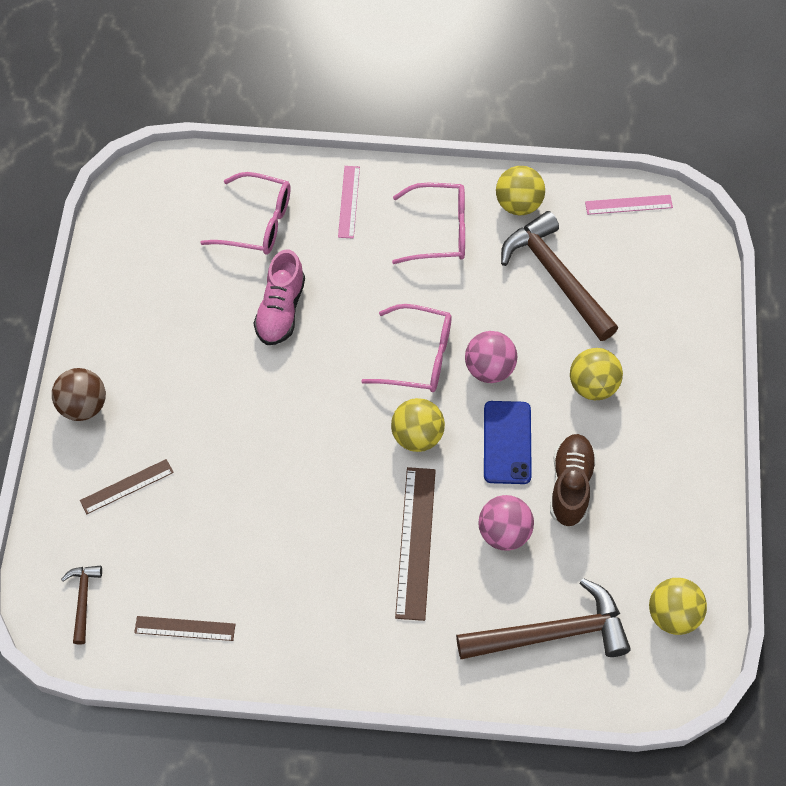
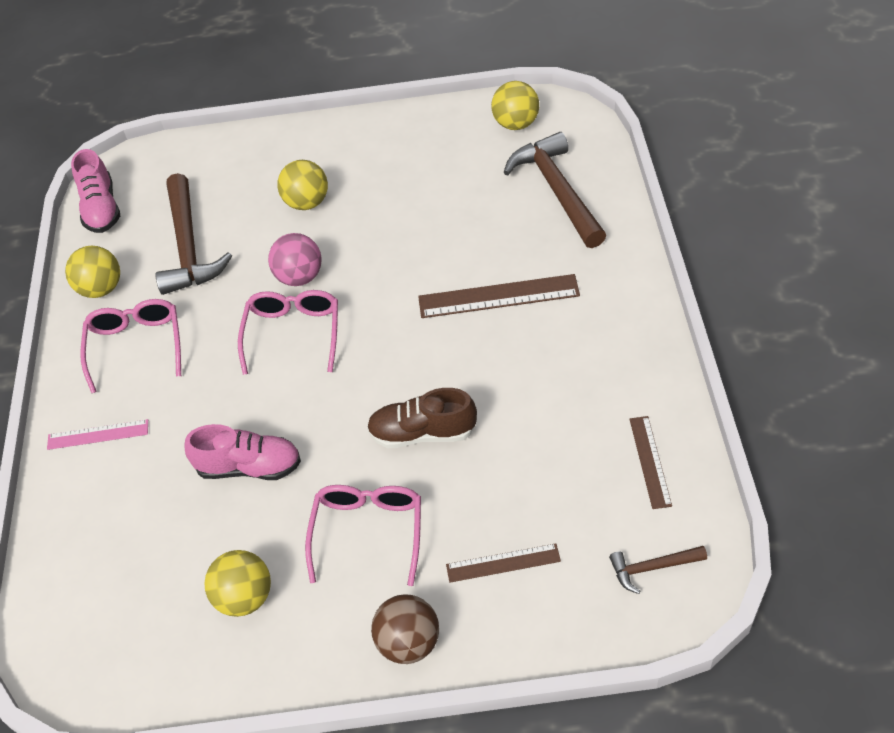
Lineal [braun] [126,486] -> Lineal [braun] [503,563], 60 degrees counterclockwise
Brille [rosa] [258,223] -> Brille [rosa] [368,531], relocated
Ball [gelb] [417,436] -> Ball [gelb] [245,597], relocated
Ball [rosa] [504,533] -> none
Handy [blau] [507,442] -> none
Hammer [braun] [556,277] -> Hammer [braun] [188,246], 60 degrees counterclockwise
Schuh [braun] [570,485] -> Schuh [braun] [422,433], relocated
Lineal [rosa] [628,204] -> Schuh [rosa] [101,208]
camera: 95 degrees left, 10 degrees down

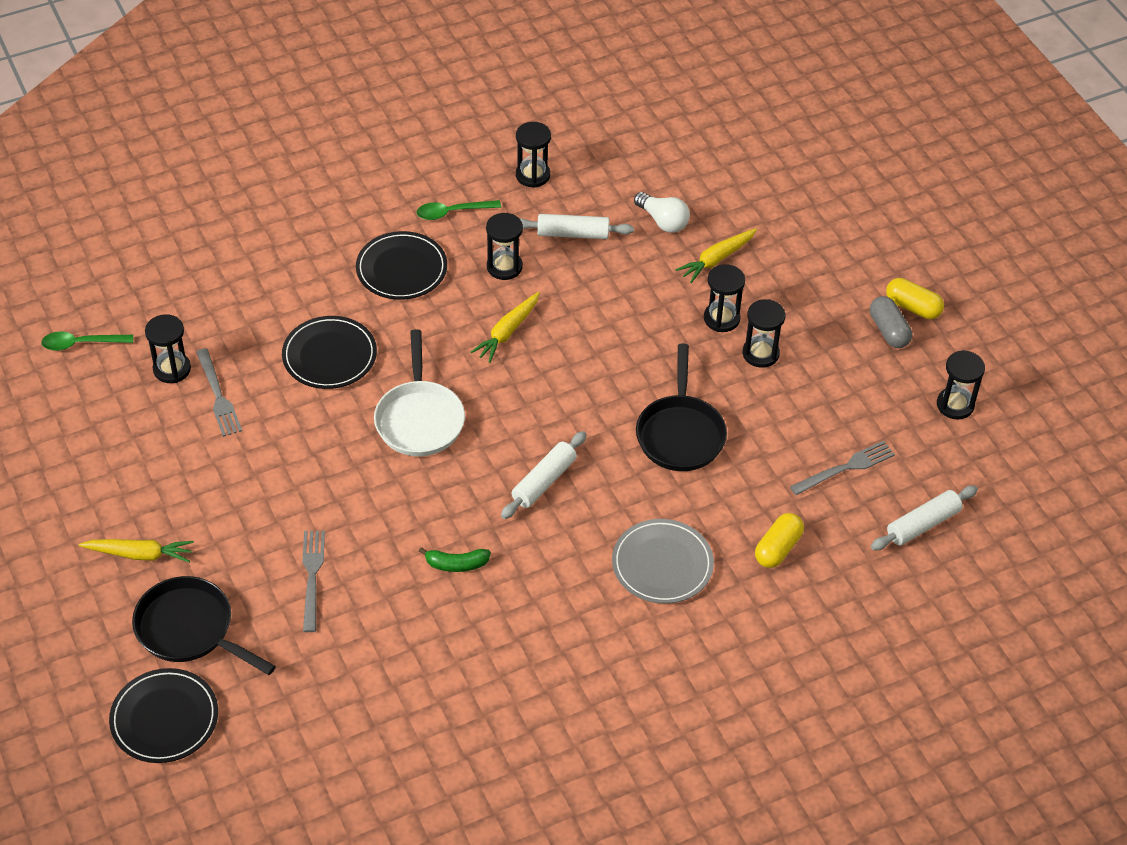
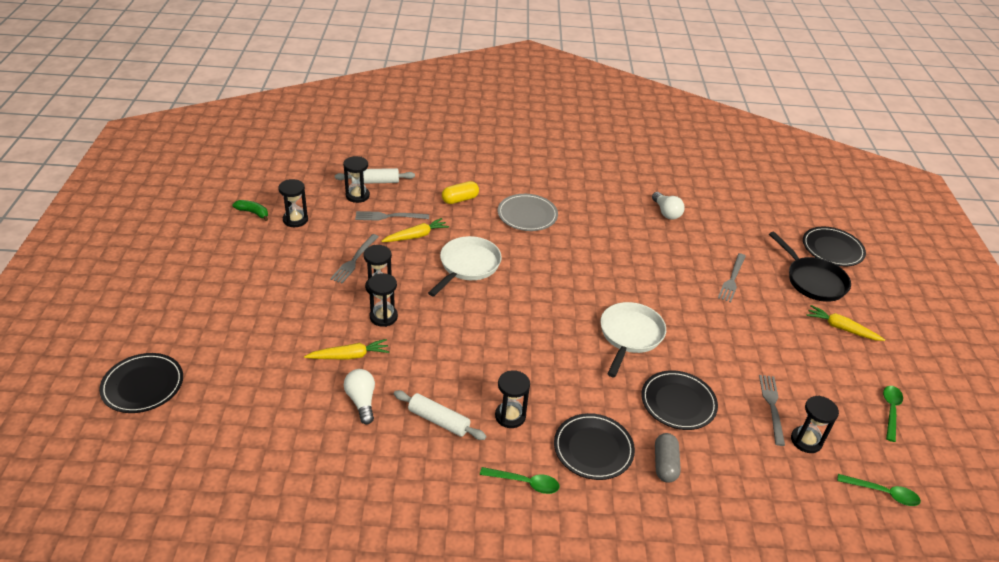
Banane [grün] [456,564] -> Banane [grün] [253,213], relocated
Karotte [gelb] [507,332] -> Karotte [gelb] [416,236], relocated
Nudelholz [weiß] [544,481] -> none
Sanduhr [schwarz] [533,175] -> Sanduhr [schwarz] [357,195], relocated
Pfanne [schwarz] [680,433] -> Pfanne [weiß] [467,266]
Kapsel [grau] [888,331] -> Kapsel [grau] [665,464], relocated
Kapsel [gelb] [912,307] -> none
none -> Teller [schwarz] [143,385]
none -> Gabel [grau] [354,260]
none -> Glühbirne [weiß] [666,212]
none -> Löffel [grün] [890,410]
camera: 155 degrees left, 10 degrees down

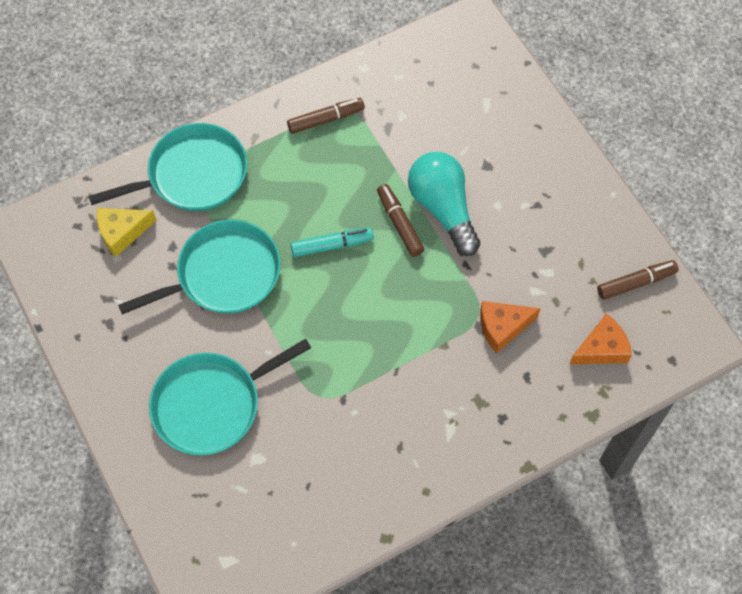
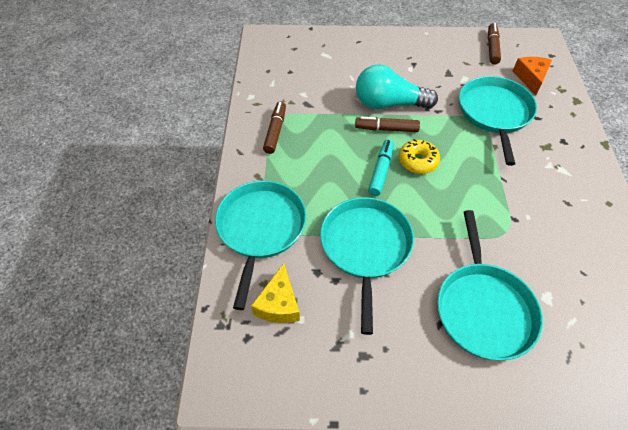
Käse [orange] [502,327] -> Pfanne [türkis] [494,113]
none -> Donut [gelb] [418,161]
camera: 60 degrees left, 10 degrees down

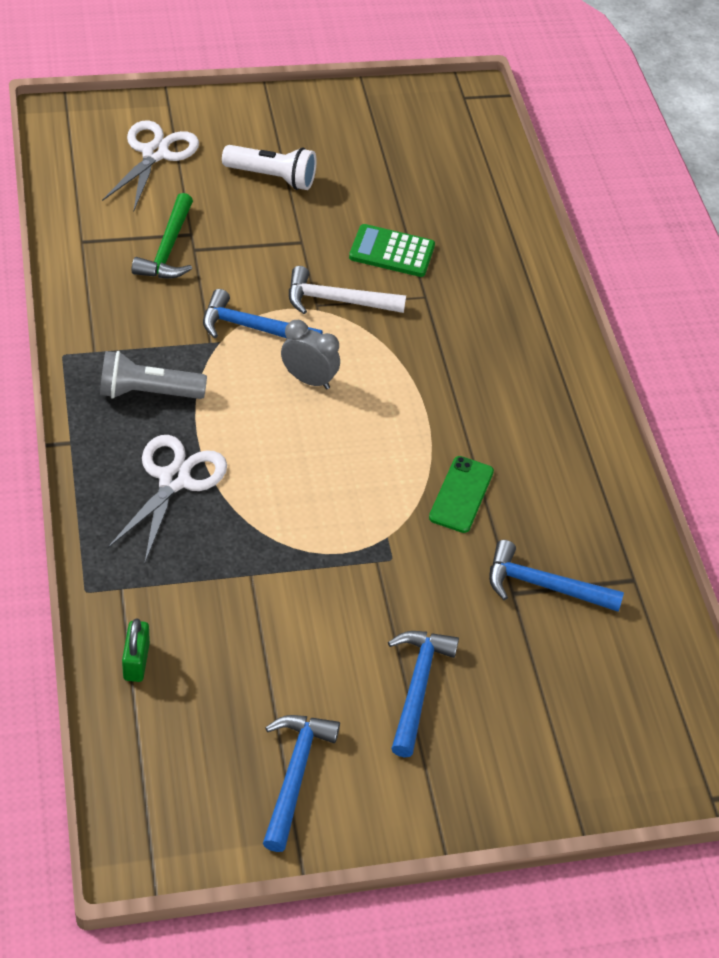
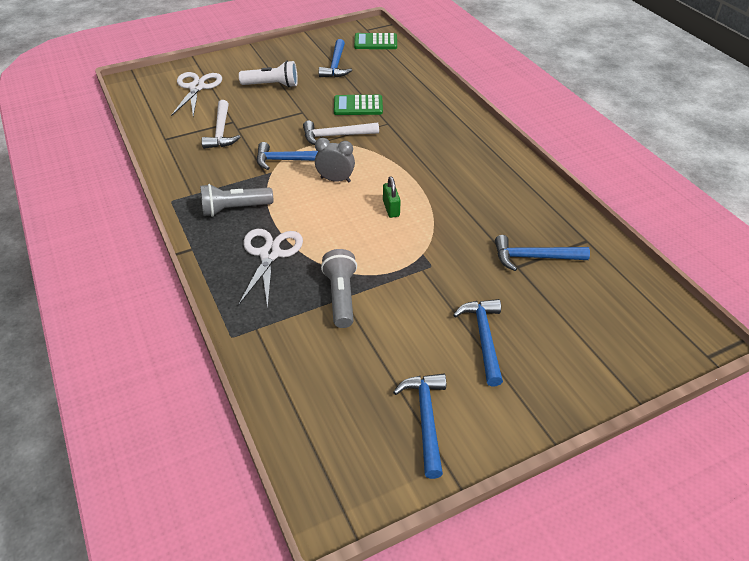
Vorhängeschloss [grün] [136,661] -> Vorhängeschloss [grün] [391,208], relocated
Hammer [grün] [168,248] -> Hammer [weiß] [221,131]
Handy [grün] [461,494] -> none
none -> Hammer [blau] [336,65]
none -> Taschenlampe [grau] [341,296]
none -> Taschenrechner [grün] [375,42]
camera: 10 degrees left, 5 degrees down

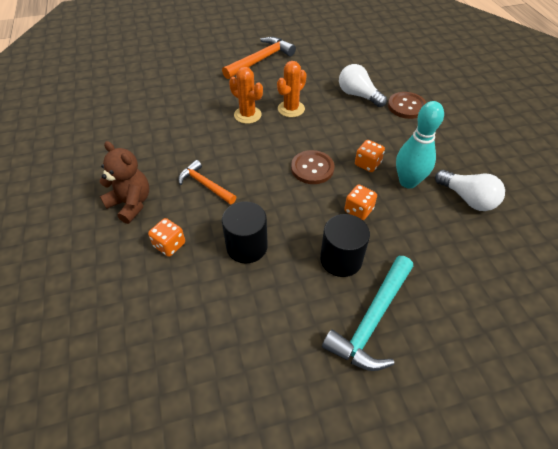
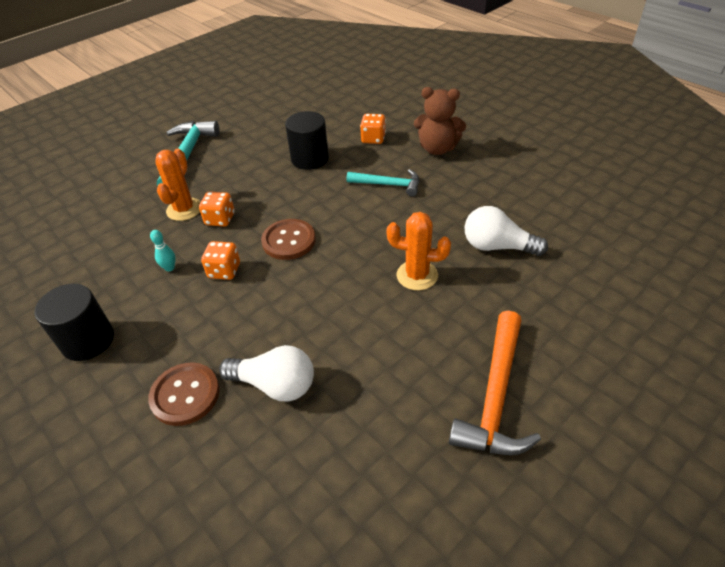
Hammer [orange] [205,185] -> Hammer [türkis] [388,185]
Kaktus [orange] [291,109] -> Kaktus [orange] [184,209], relocated
Vollzylinder [schwarz] [341,259] -> Vollzylinder [schwarz] [88,340], relocated
Bowlingkegel [türkis] [408,182] -> Bowlingkegel [türkis] [169,268], x0.42
Glühbirne [weiß] [467,198] -> Glühbirne [weiß] [497,246], relocated
camera: 155 degrees right, 5 degrees down

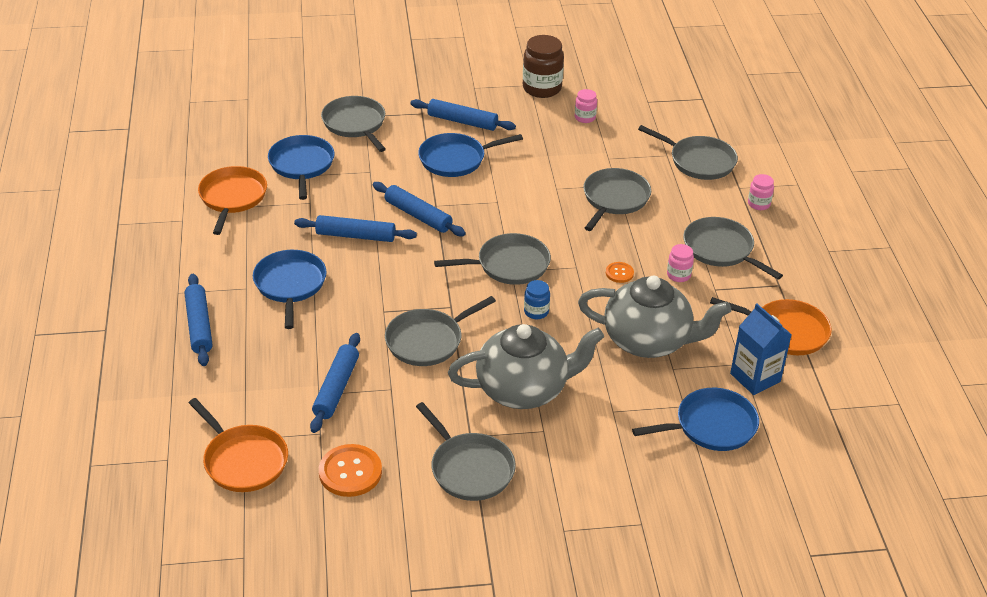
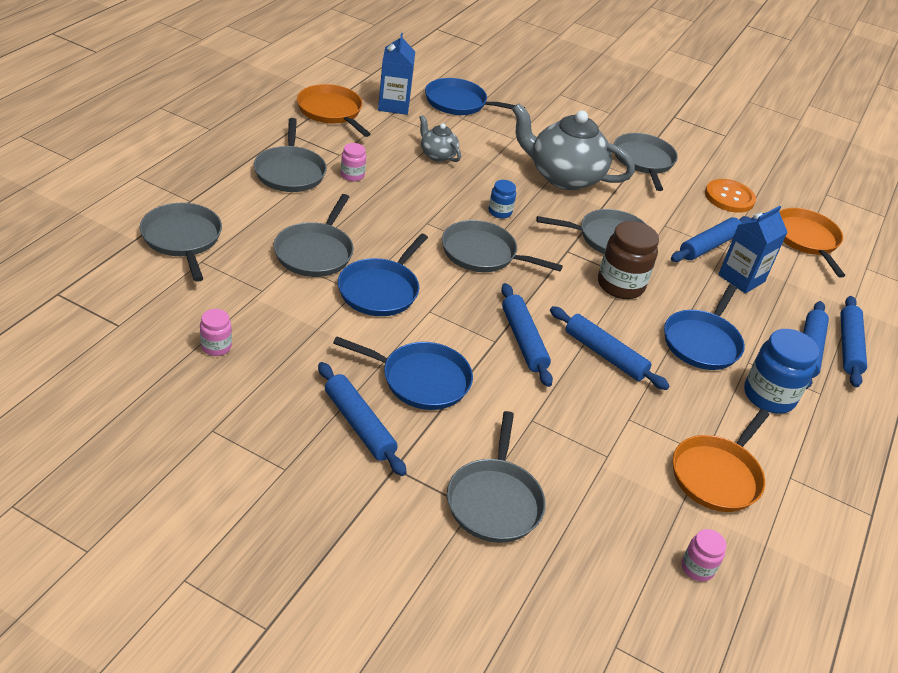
Pfanne [blau] [301,165] -> Pfanne [blau] [380,290], relocated
Einmachglas [braun] [542,88] -> Einmachglas [braun] [620,285], relocated
Teekanne [grau] [648,341] -> Teekanne [grau] [437,155], x0.49
Pfanne [grau] [614,199] -> Pfanne [grau] [315,252], 45 degrees counterclockwise
Knopf [orange] [619,273] -> none
Einmachglas [rosa] [759,204] -> Einmachglas [rosa] [697,568], relocated
none -> Getränkekarton [blau] [741,278]
none -> Einmachglas [blau] [769,396]
none -> Nudelholz [blau] [848,347]
camera: 150 degrees left, 0 degrees up

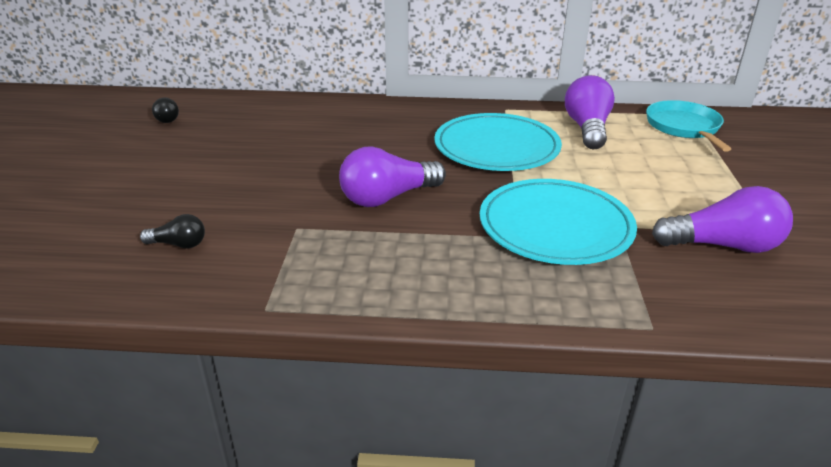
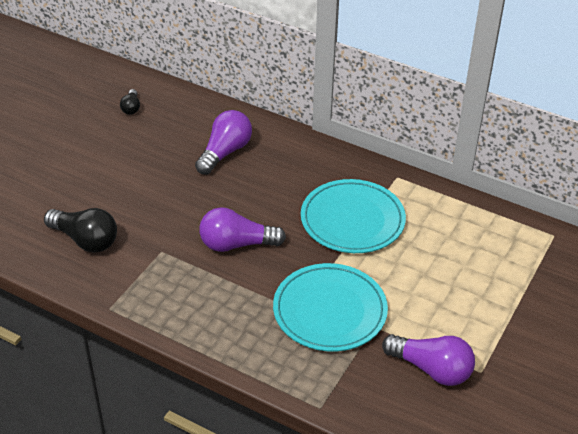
Glühbirne [schwarz] [179,244] -> Glühbirne [schwarz] [85,240], x1.92
Glühbirne [lila] [587,129] -> Glühbirne [lila] [225,152], relocated
Pfanne [türkis] [684,127] -> none
camera: 25 degrees right, 10 degrees up

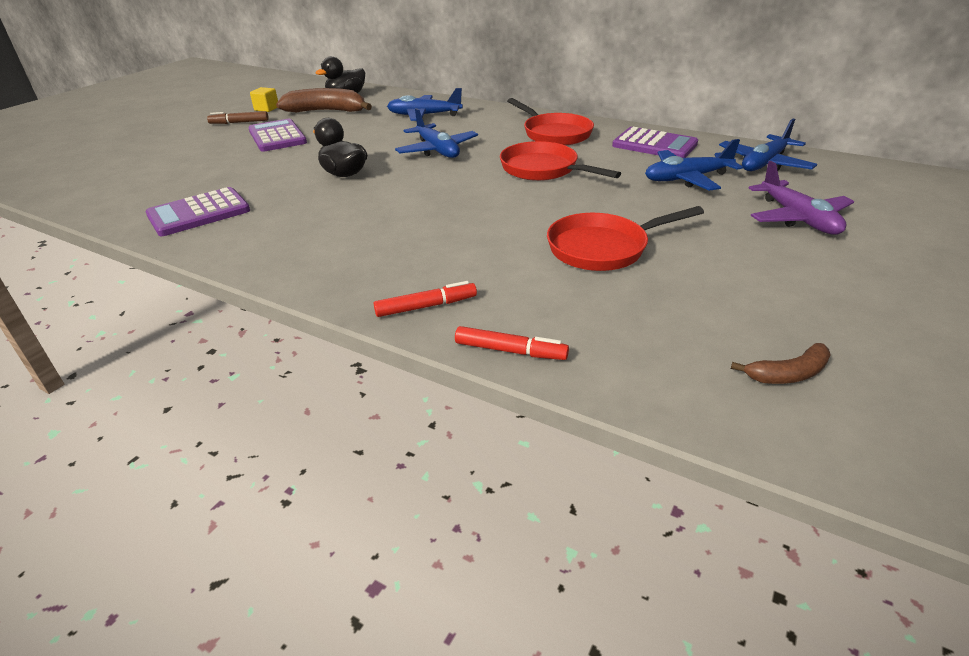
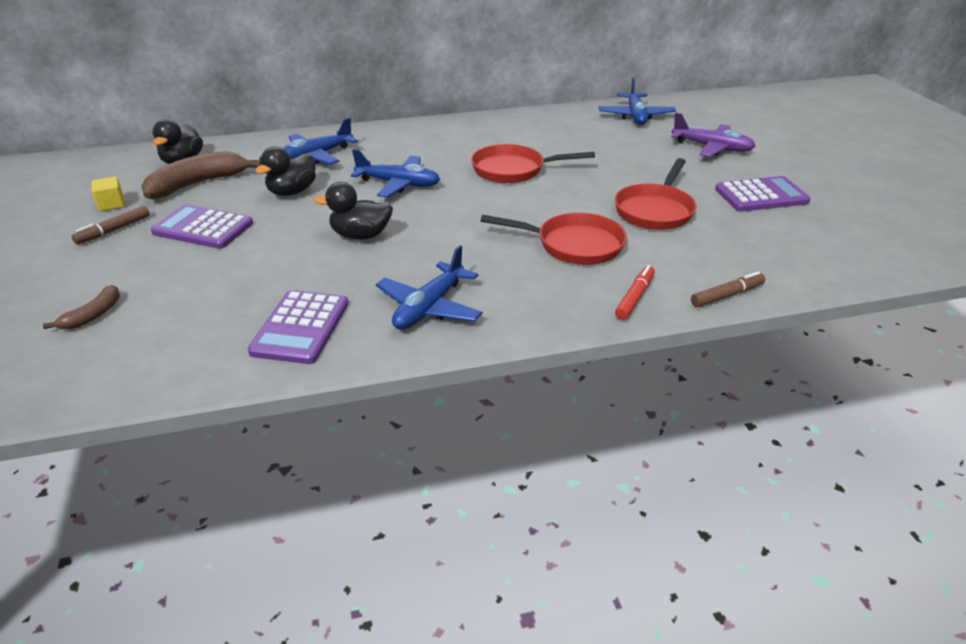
Filzstift [rot] [510,351] -> Filzstift [braun] [727,295]
Pfanne [rot] [554,134] -> Pfanne [rot] [574,245], relocated
Taschenrechner [lila] [654,145] -> Taschenrechner [lila] [761,195], relocated
Flugzeug [blau] [687,179] -> Flugzeug [blau] [429,307], relocated
Banane [braun] [787,374] -> Banane [braun] [93,315], relocated
none -> Ente [schwarz] [292,192]
camera: 45 degrees left, 0 degrees up

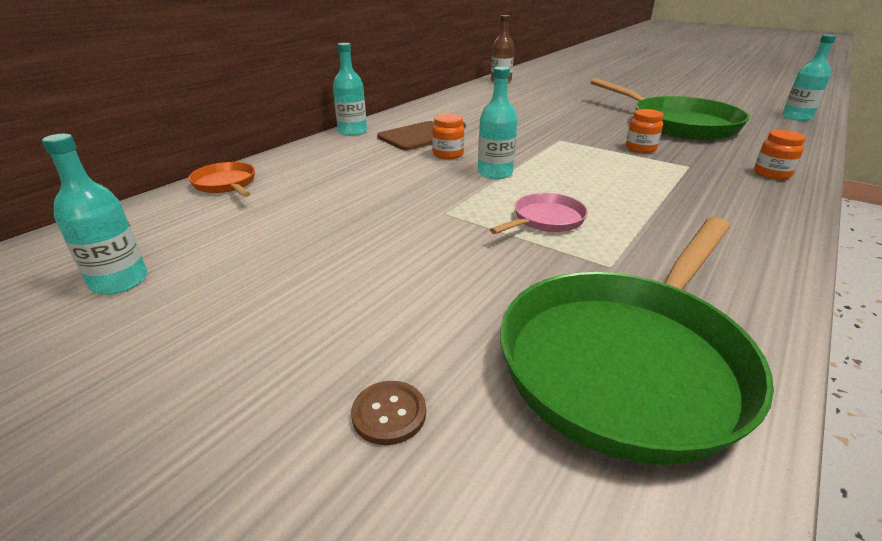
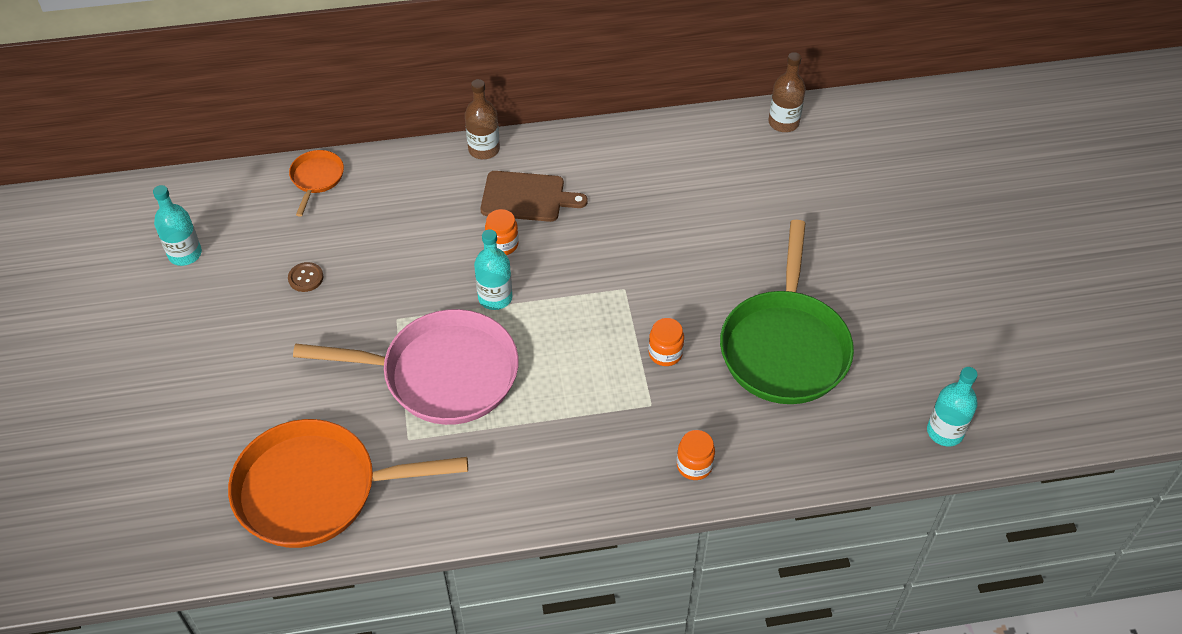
Flasche [türkis] [352,132] -> Flasche [braun] [484,149]
Knopf [braun] [389,414] -> Knopf [braun] [306,278], relocated
Pfanne [rosa] [545,220] -> Pfanne [rosa] [441,374], x2.19
Pfanne [grün] [628,360] -> Pfanne [orange] [317,490]
camera: 45 degrees right, 20 degrees up

